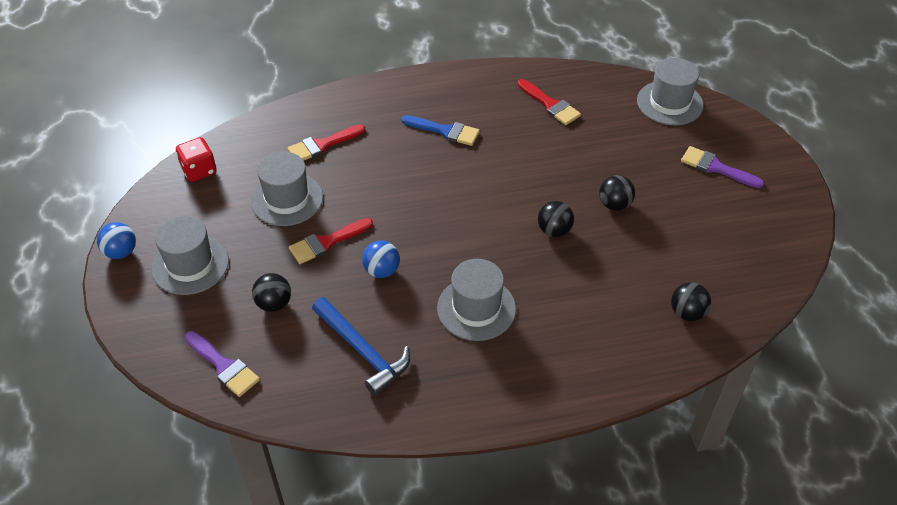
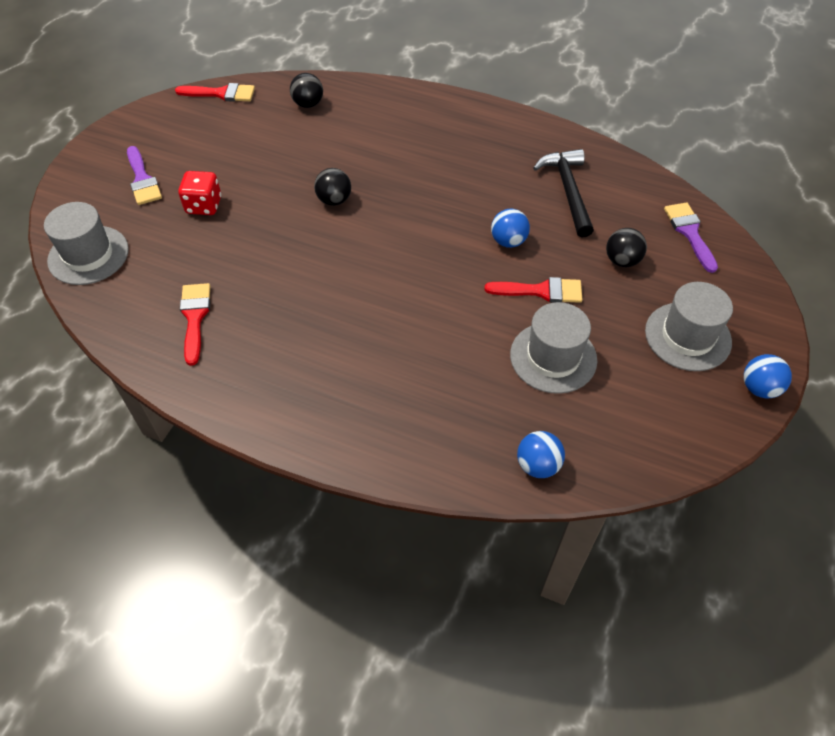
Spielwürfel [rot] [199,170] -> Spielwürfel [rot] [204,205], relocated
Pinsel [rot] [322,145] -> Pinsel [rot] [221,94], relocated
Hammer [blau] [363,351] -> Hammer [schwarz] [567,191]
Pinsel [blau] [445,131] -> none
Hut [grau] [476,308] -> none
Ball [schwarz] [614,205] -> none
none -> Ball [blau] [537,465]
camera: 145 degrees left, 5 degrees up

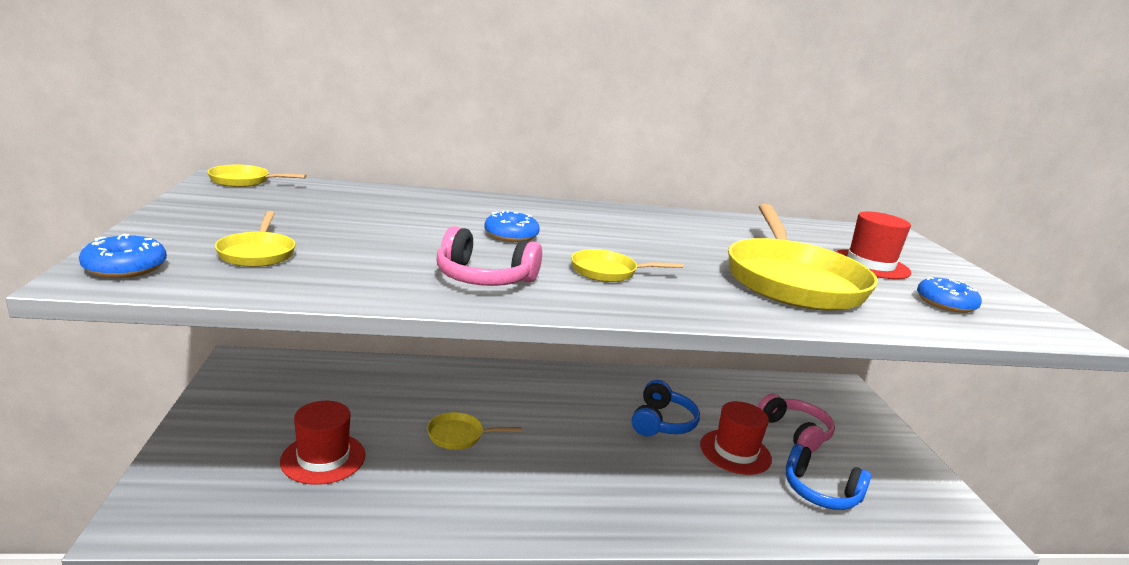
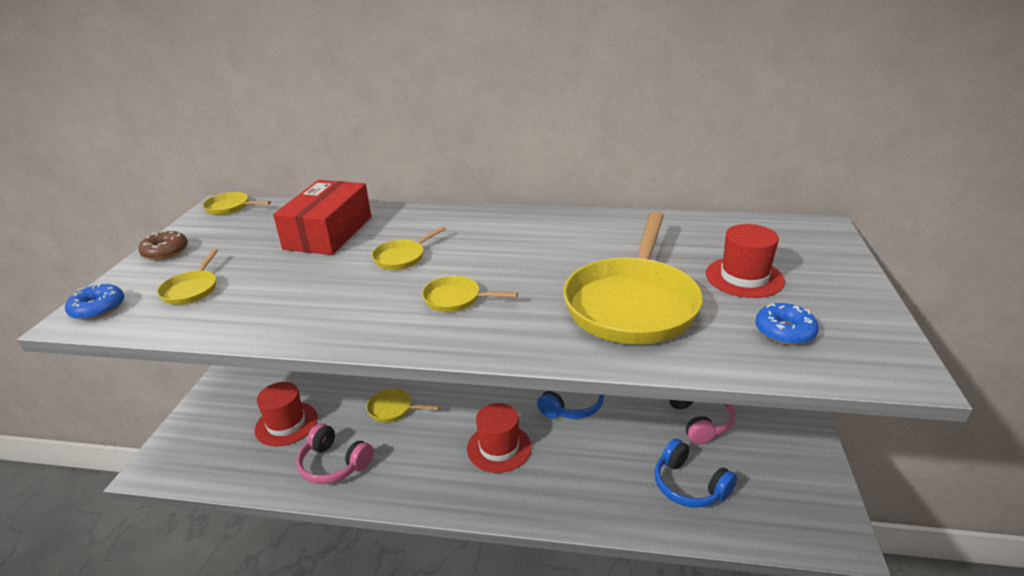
Kopfhörer [rosa] [484,278] -> Kopfhörer [rosa] [334,464], relocated
Donut [blau] [511,235] -> Pfanne [gelb] [402,257]
Hut [rot] [735,452] -> Hut [rot] [499,448], relocated
none -> Donut [braun] [165,252]
none -> Schachtel [rot] [328,232]
camera: 20 degrees right, 10 degrees up

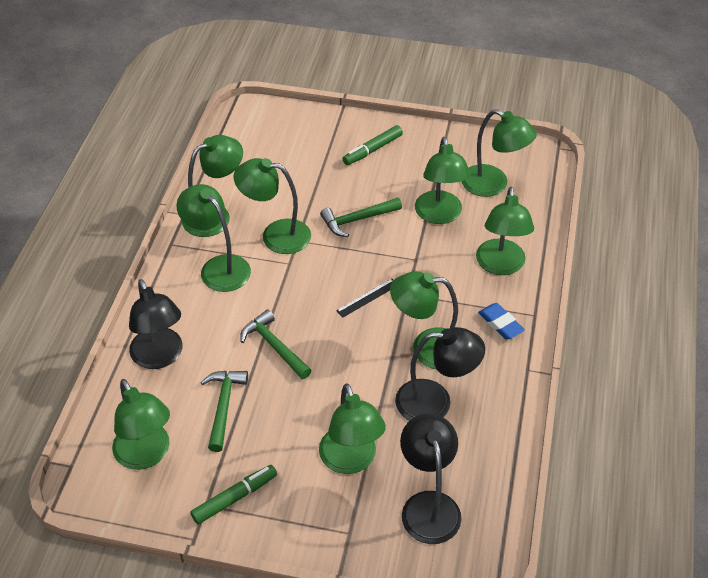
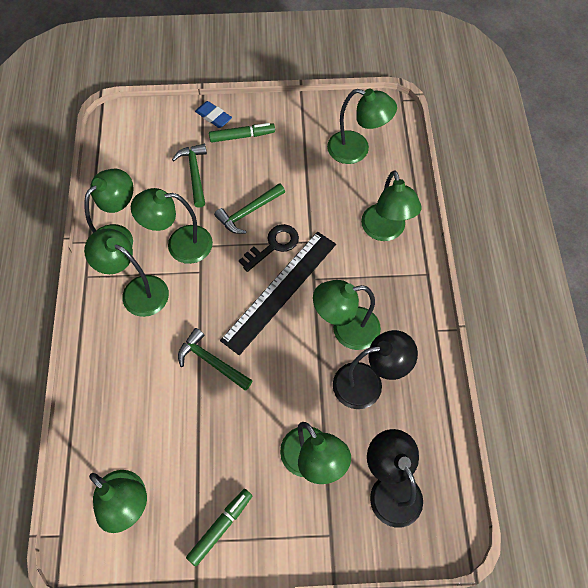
Lampe [schwarz] [160,357] -> none
Hammer [grün] [223,406] -> Hammer [grün] [194,173], relocated
Lineal [schwarz] [367,298] -> Lineal [schwarz] [280,291], x2.44
Filzstift [grün] [373,150] -> Filzstift [grün] [242,136], 135 degrees counterclockwise
Lampe [grün] [439,215] -> none
Radiergummi [blau] [500,324] -> Radiergummi [blau] [213,116], relocated
none -> Schlüssel [schwarz] [273,246]
camera: 15 degrees left, 15 degrees up

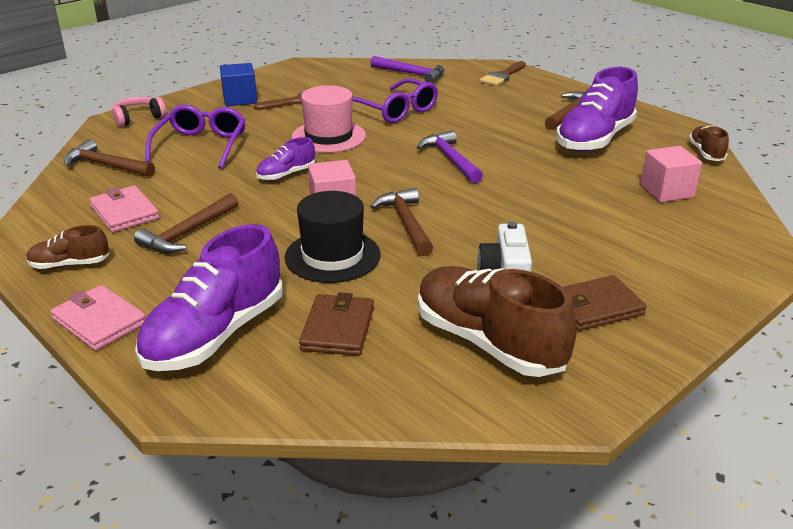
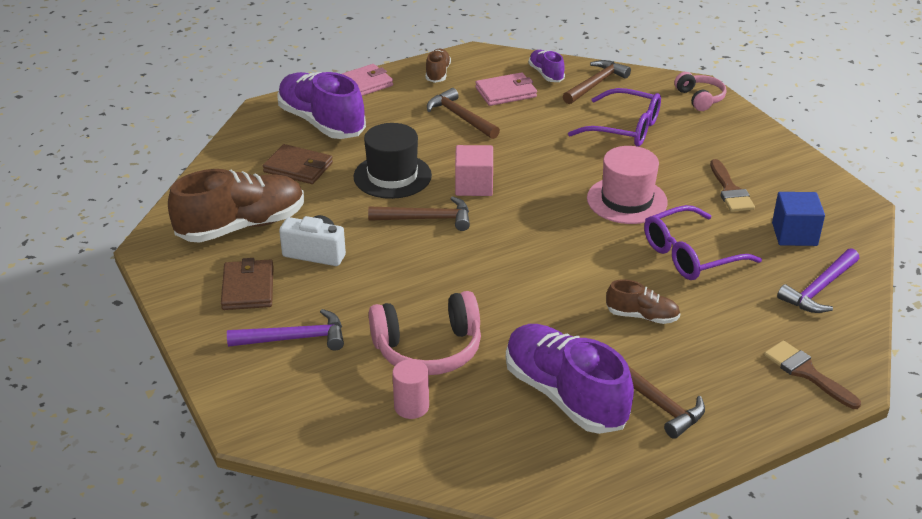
Kubus [blau] [240,99] -> Kubus [blau] [794,234], relocated
Schuh [lila] [286,174] -> Schuh [lila] [546,74], relocated
Hammer [lila] [450,159] -> Hammer [lila] [295,339], relocated
Kubus [rosa] [666,191] -> Vollzylinder [rosa] [411,406]
Schuh [braun] [706,153] -> Schuh [braun] [642,316], relocated
none -> Kopfhörer [rosa] [428,349]
camera: 105 degrees right, 5 degrees up

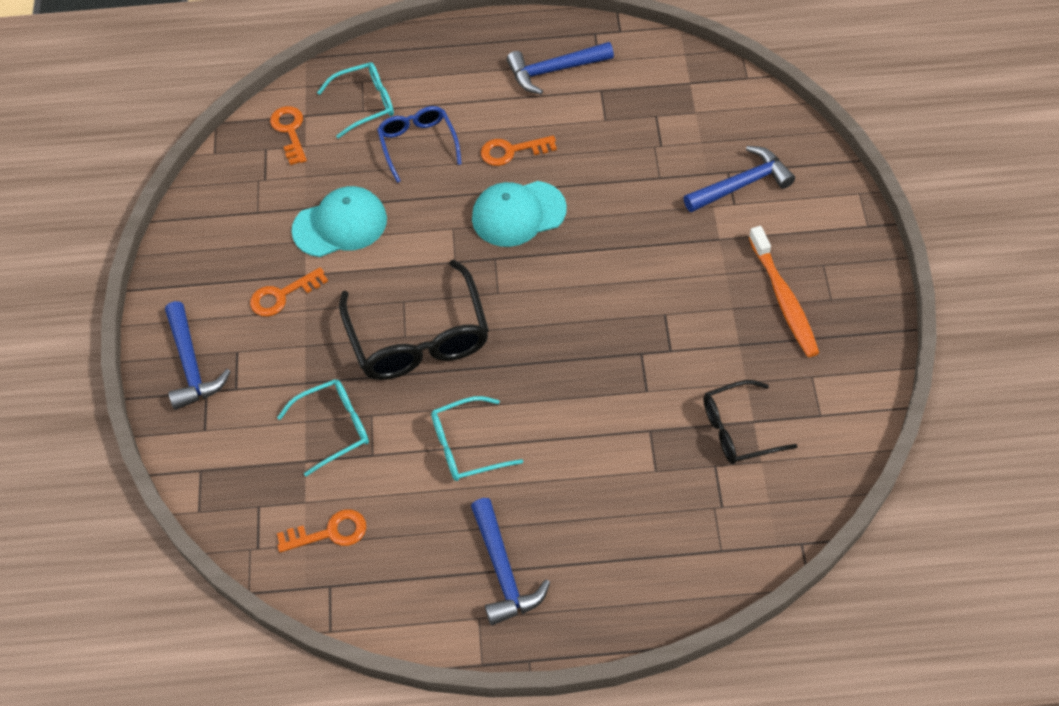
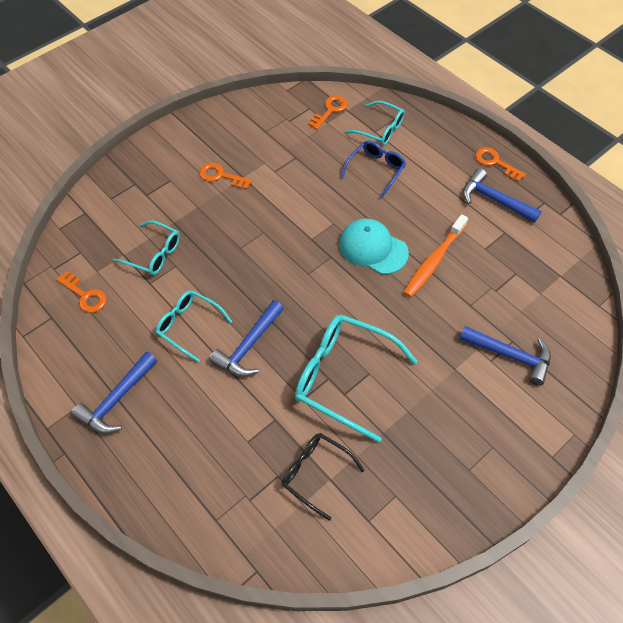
Hammer [blau] [191,365] -> Hammer [blau] [248,346], relocated
Kappe [türkis] [340,225] -> none
Brille [schwarz] [418,337] -> none
Schlüssel [orange] [512,151] -> Schlüssel [orange] [495,163], relocated
Zahnbürste [orange] [784,299] -> Zahnbürste [orange] [434,261], relocated
none -> Brille [türkis] [343,377]
camera: 50 degrees right, 0 degrees up

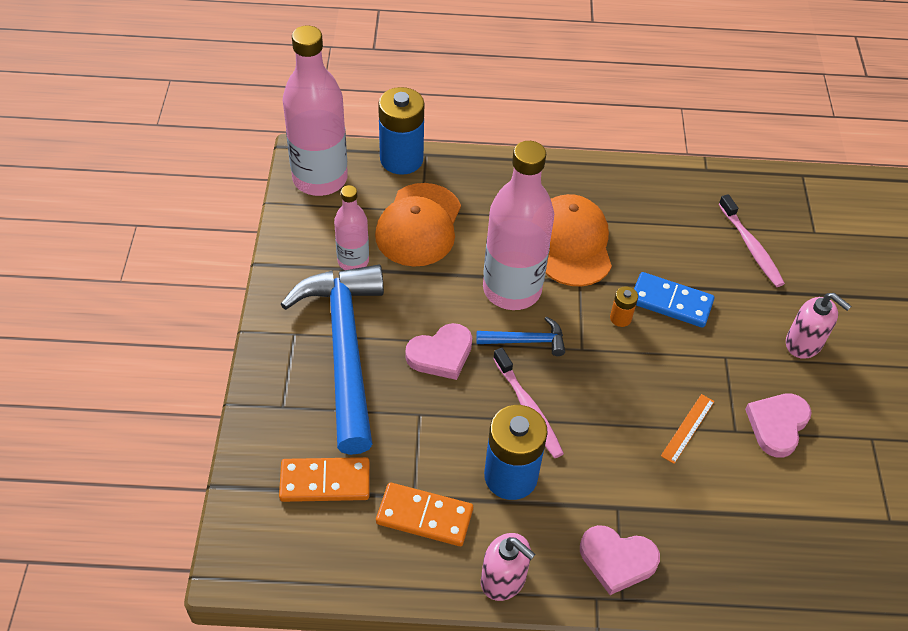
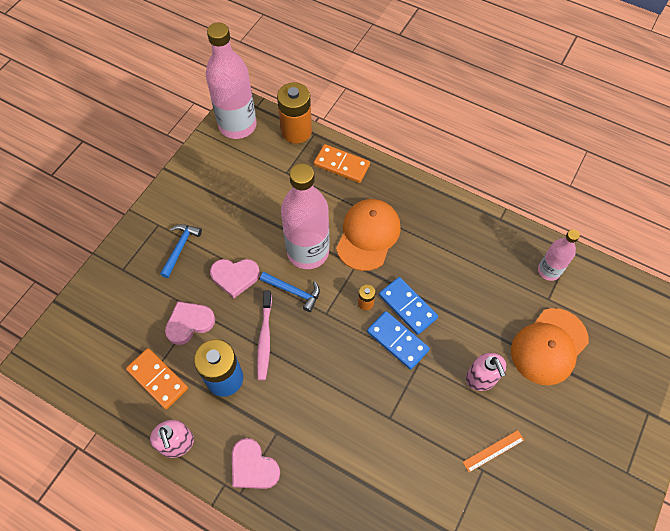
Dominostein [orange] [325,482] -> Dominostein [orange] [341,165], relocated
Hammer [blau] [344,349] -> Hammer [blau] [180,248], x0.42
Flasche [rosa] [353,261] -> Flasche [rosa] [548,271], relocated
Kappe [orange] [419,225] -> Kappe [orange] [549,346], relocated
Batterie [blau] [401,159] -> Batterie [orange] [296,131]
Lineal [orange] [688,428] -> Lineal [orange] [493,451], relocated
Zahnbürste [rosa] [751,247] -> none
Herz [rosa] [777,425] -> Herz [rosa] [189,323], relocated
none -> Dominostein [blau] [397,341]
camera: 30 degrees right, 10 degrees up

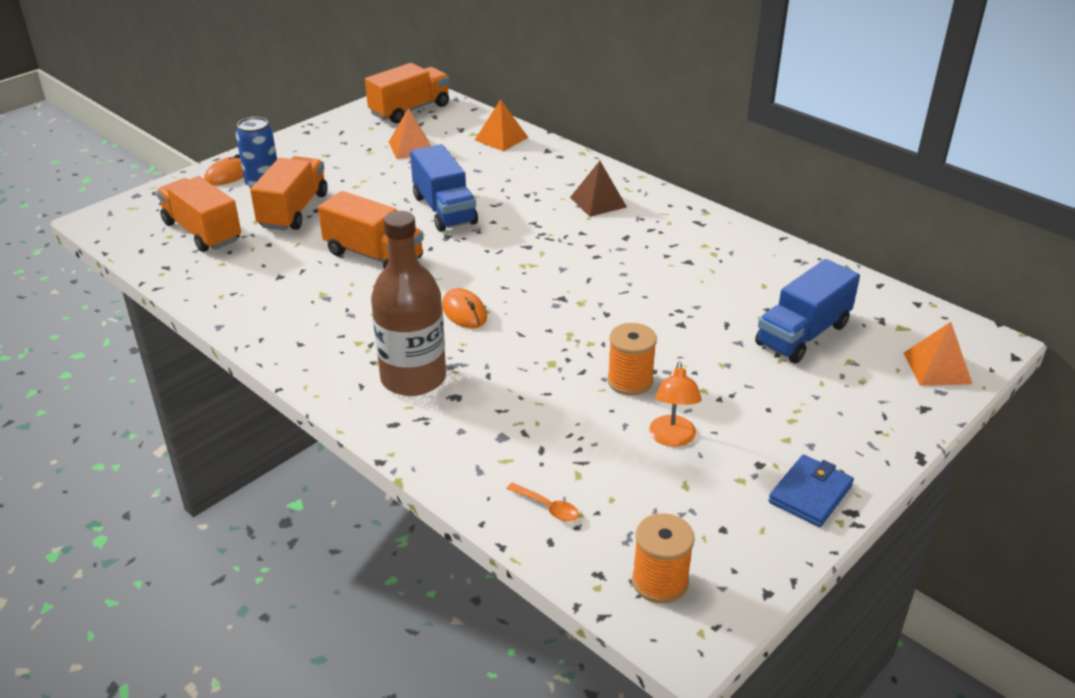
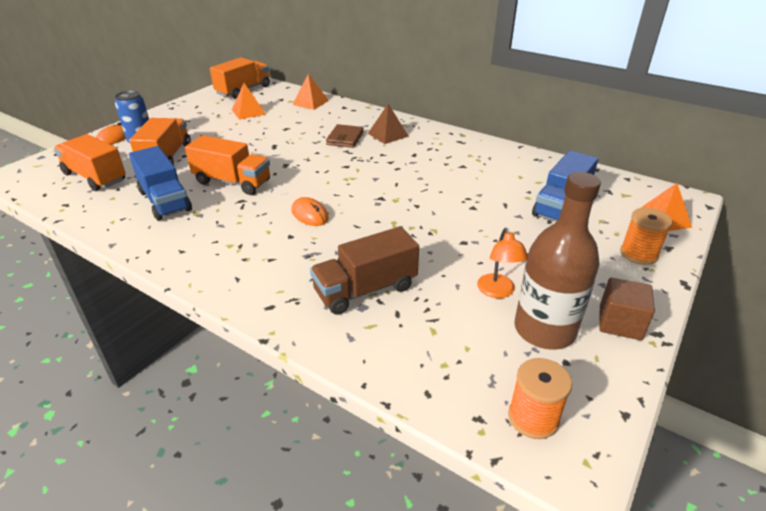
Flasche [braun] [413,378] -> Flasche [braun] [544,330], relocated
Lastwagen [blau] [444,210] -> Lastwagen [blau] [165,201], relocated
Löffel [orange] [548,507] -> none
Garnrolle [orange] [630,381] -> Garnrolle [orange] [638,254], relocated
Geldbörse [blau] [810,494] -> Kubus [braun] [620,323]
none -> Lastwagen [braun] [365,289]
none -> Geldbörse [braun] [345,138]
camera: 10 degrees left, 0 degrees up

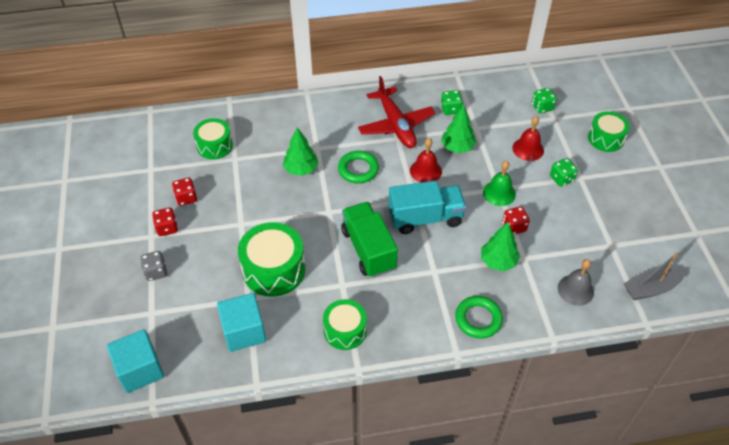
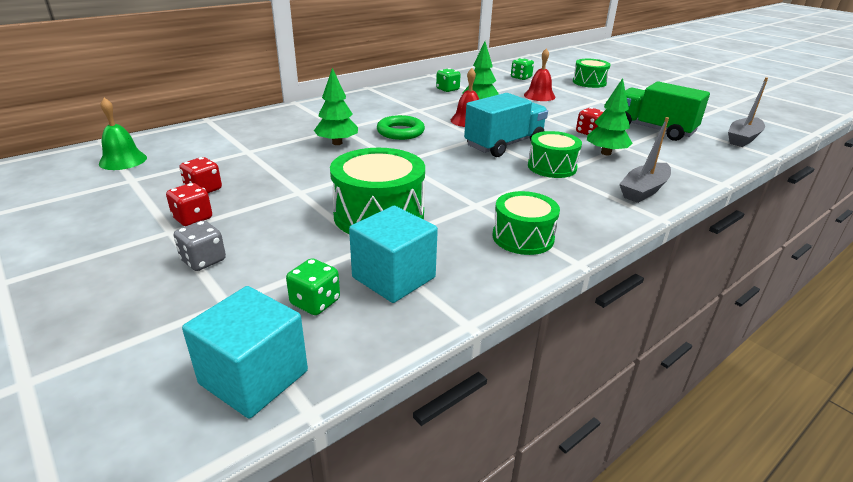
Trommel [grün] [214,146] -> Trommel [grün] [552,167], relocated
Lastwagen [grün] [368,249] -> Lastwagen [grün] [653,129], relocated
Flugzeug [rot] [396,125] -> none
Ring [grün] [478,319] -> Boot [grau] [643,190]
Glocke [grün] [499,193] -> Glocke [grün] [123,160], relocated
Spielwürfel [grün] [561,179] -> Spielwürfel [grün] [315,302], relocated
Glocke [grau] [575,290] -> none
camera: 30 degrees left, 20 degrees down

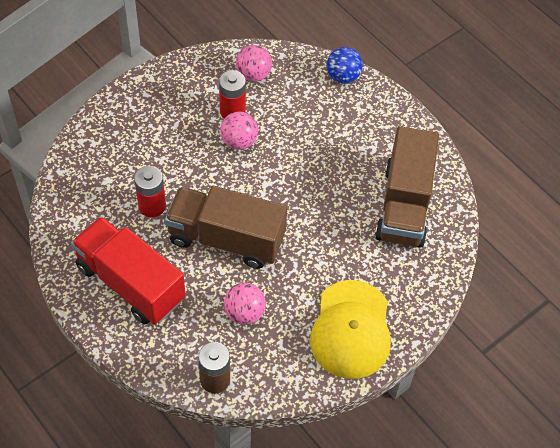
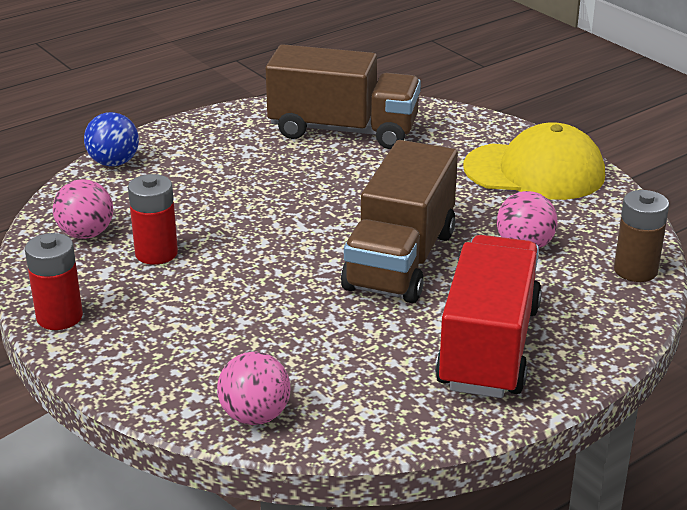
Lastwagen [rot] [130,283] -> Lastwagen [rot] [488,347], 150 degrees clockwise
Batterie [rot] [152,206] -> Batterie [rot] [59,317], relocated
Ball [rosa] [239,141] -> Ball [rosa] [255,416], relocated
camera: 85 degrees left, 25 degrees down

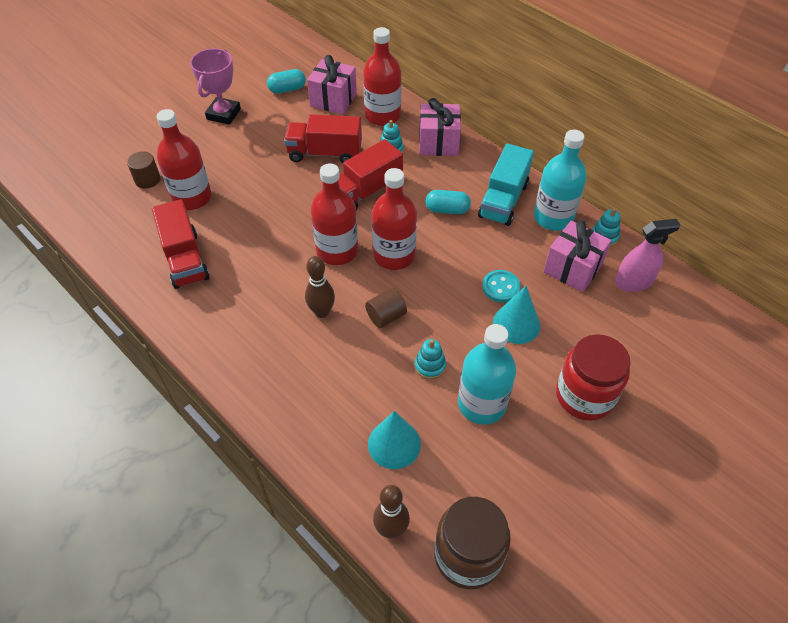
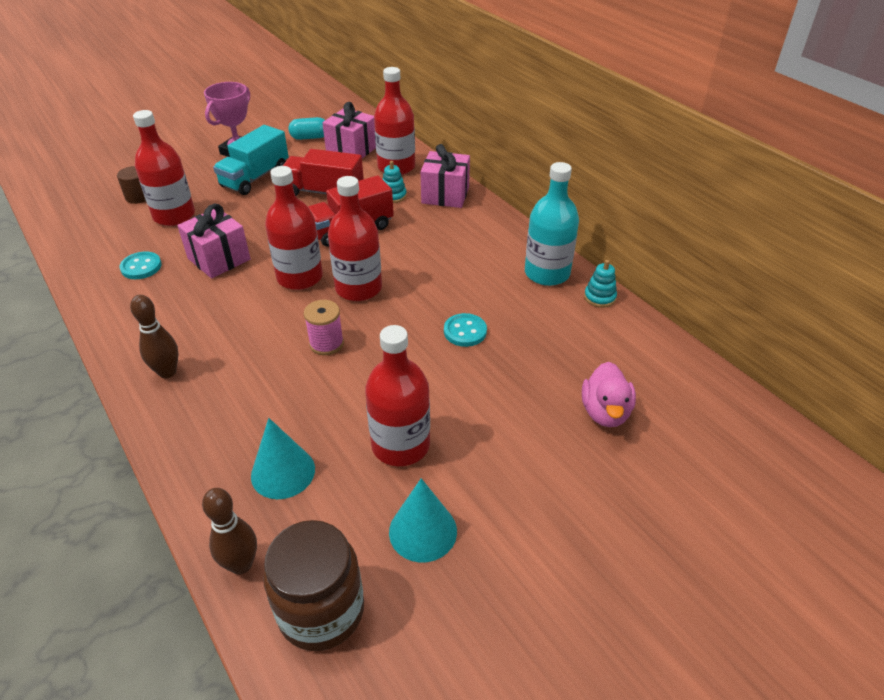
Lastwagen [rot] [185,259] -> Knopf [türkis] [141,267]
Bowlingkegel [braun] [322,312] -> Bowlingkegel [braun] [167,372], relocated
Vollzylinder [braun] [386,316] -> Garnrolle [rosa] [326,343]
Stapelspielzeug [türkis] [430,366] -> none
Kapsel [türkis] [447,210] -> none
Flasche [türkis] [482,404] -> Flasche [rot] [400,445]
Lastwagen [türkis] [503,200] -> Lastwagen [türkis] [255,177], relocated
Kegel [türkis] [516,324] -> Kegel [türkis] [423,531], relocated
Geschenk [rosa] [572,268] -> Geschenk [rosa] [219,259], relocated
Einmachglas [rot] [584,396] -> none
Sprühflasche [rosa] [633,282] -> none
none -> Ente [rosa] [605,412]
camera: 10 degrees right, 10 degrees down

